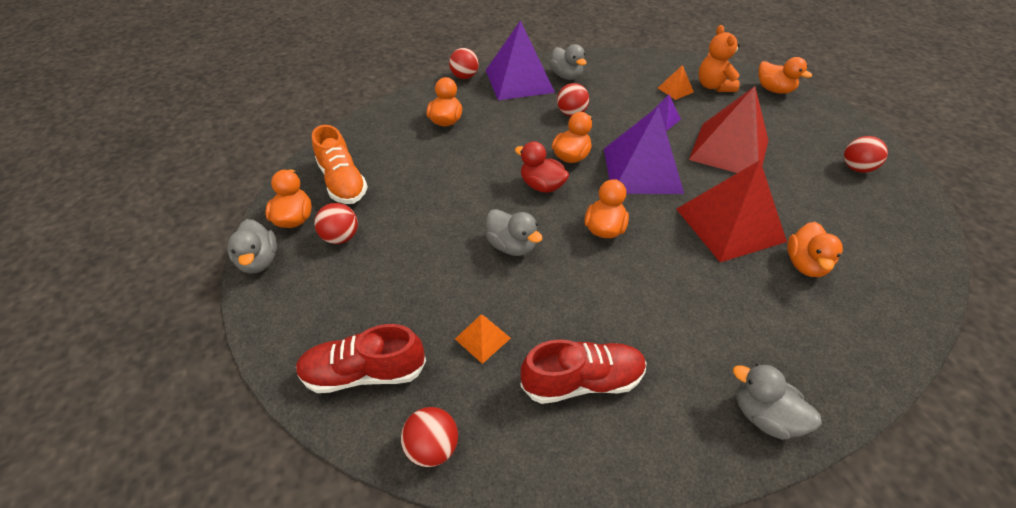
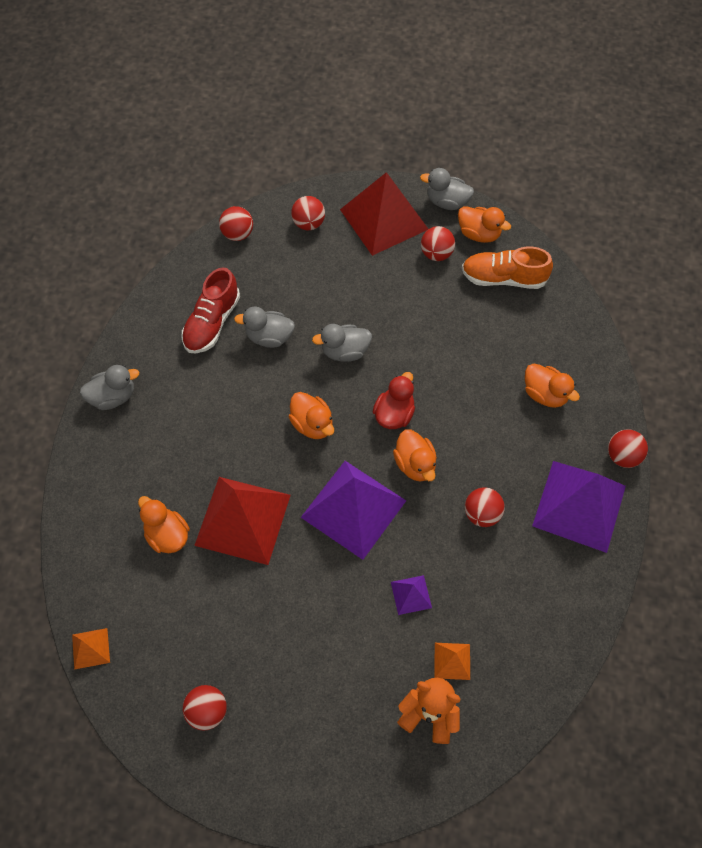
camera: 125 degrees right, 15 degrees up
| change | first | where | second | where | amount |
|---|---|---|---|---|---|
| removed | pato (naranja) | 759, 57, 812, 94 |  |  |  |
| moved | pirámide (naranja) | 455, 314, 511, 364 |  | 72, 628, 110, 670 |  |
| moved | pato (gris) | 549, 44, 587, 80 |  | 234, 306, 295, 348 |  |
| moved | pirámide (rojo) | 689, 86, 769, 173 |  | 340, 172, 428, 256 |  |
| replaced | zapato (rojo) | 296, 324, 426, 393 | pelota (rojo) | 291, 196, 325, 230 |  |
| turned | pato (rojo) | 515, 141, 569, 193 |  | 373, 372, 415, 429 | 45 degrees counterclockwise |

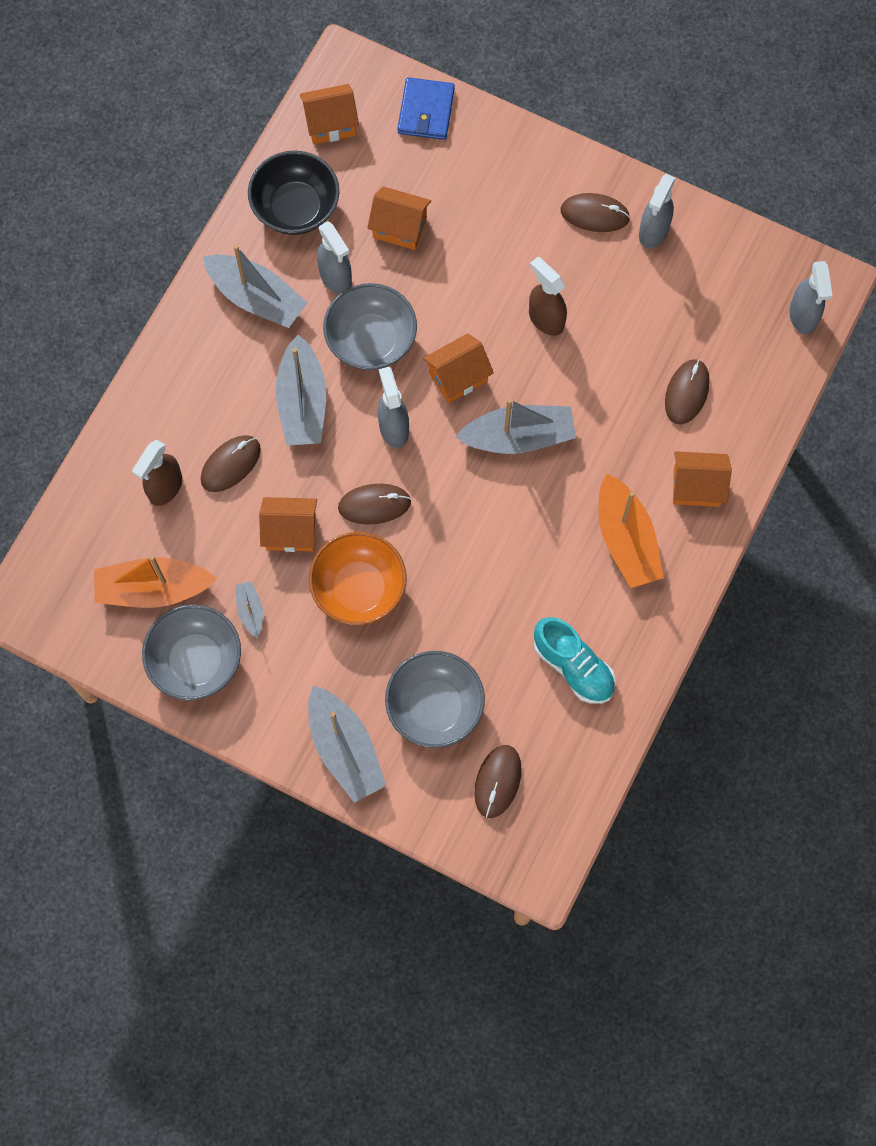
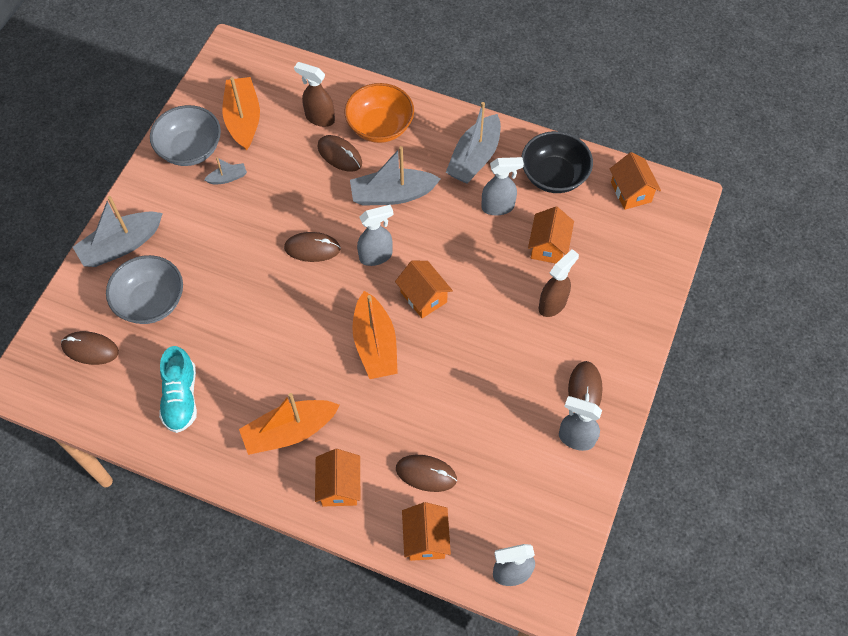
camera: 85 degrees right, 10 degrees down
| change | first | where | second | where | amount |
|---|---|---|---|---|---|
| removed | cuenco (gris) | 323, 283, 417, 370 |  |  |  |
| removed | cartera (azul) | 398, 77, 455, 140 |  |  |  |
| moved | casa (naranja) | 259, 497, 317, 552 |  | 402, 502, 451, 561 |  |
| moved | cuenco (naranja) | 309, 532, 407, 626 |  | 344, 83, 414, 143 |  |
| moved | pulverizador (marrón) | 529, 257, 567, 336 |  | 539, 249, 579, 317 |  |
| recoloured | barco (gris) | 455, 398, 576, 454 | barco (naranja) | 352, 291, 398, 379 |  |
| turned | pulverizador (gris) | 317, 221, 352, 294 |  | 481, 157, 524, 216 | 150 degrees counterclockwise |
| turned | ratón (marrón) | 338, 484, 411, 525 |  | 284, 232, 341, 262 | 75 degrees counterclockwise |
| turned | zapato (turquesa) | 534, 617, 616, 704 |  | 159, 346, 197, 433 | 45 degrees counterclockwise |

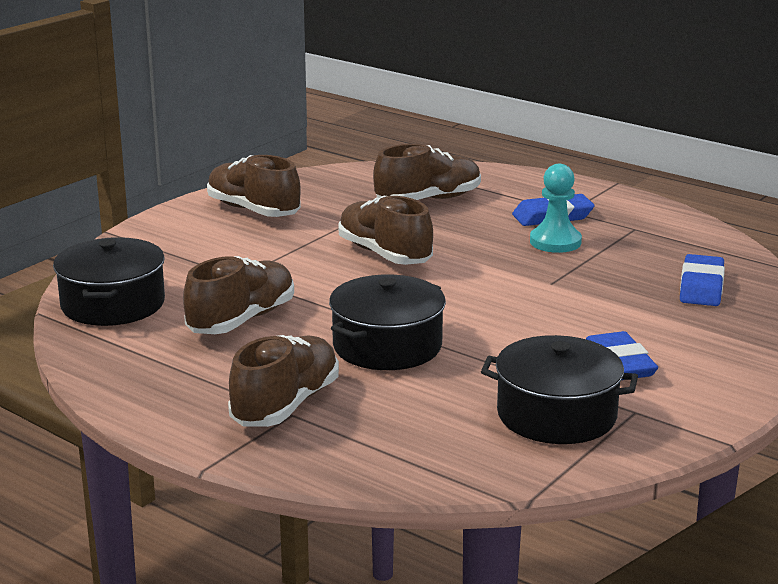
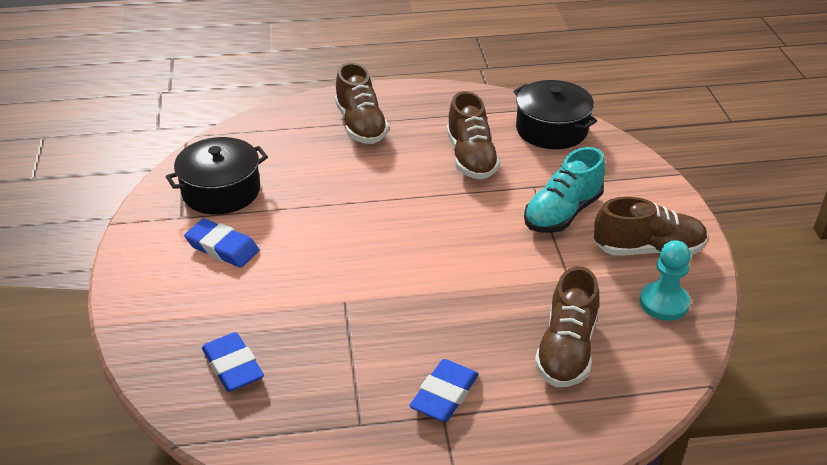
camera: 135 degrees right, 15 degrees up
| change | first | where | second | where | amount |
|---|---|---|---|---|---|
| removed | olla (negro) | 329, 275, 446, 370 |  |  |  |
| removed | zapato (marrón) | 338, 195, 433, 265 |  |  |  |
| added |  |  | zapato (turquesa) | 524, 147, 605, 233 |  |
| moved | peón (turquesa) | 530, 164, 582, 253 |  | 640, 240, 691, 321 |  |

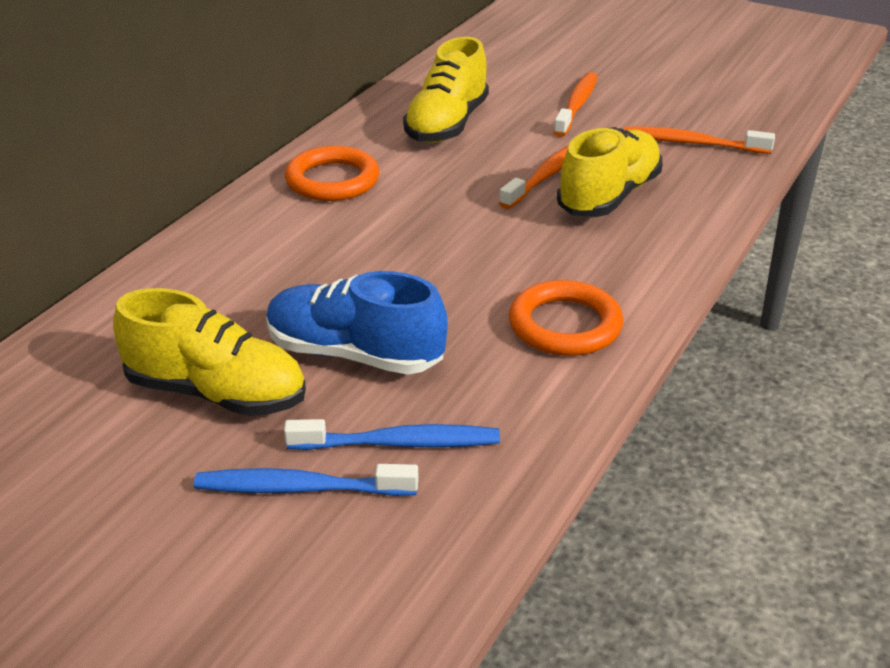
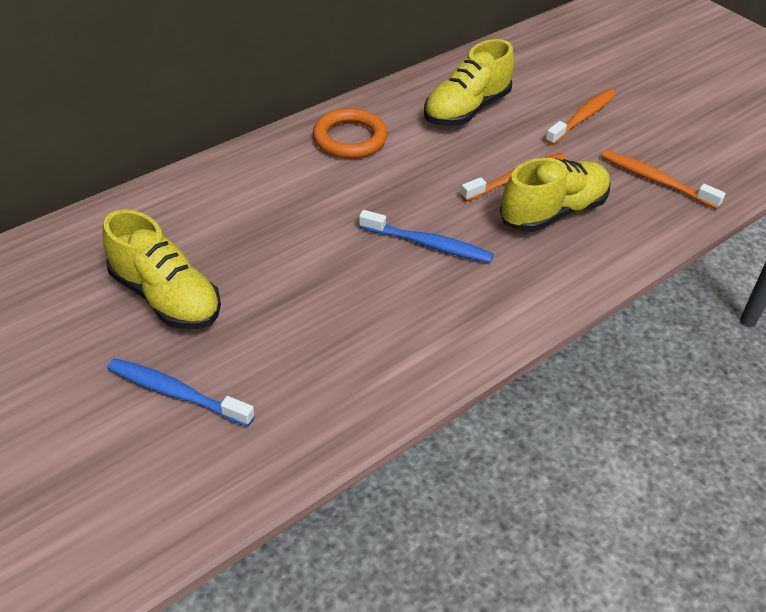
camera: 20 degrees right, 10 degrees up
| change | first | where | second | where | amount |
|---|---|---|---|---|---|
| removed | zapato (azul) | 266, 271, 448, 375 |  |  |  |
| removed | anillo (naranja) | 509, 280, 623, 356 |  |  |  |
| moved | cepillo de dientes (azul) | 284, 419, 500, 450 |  | 359, 210, 494, 263 |  |

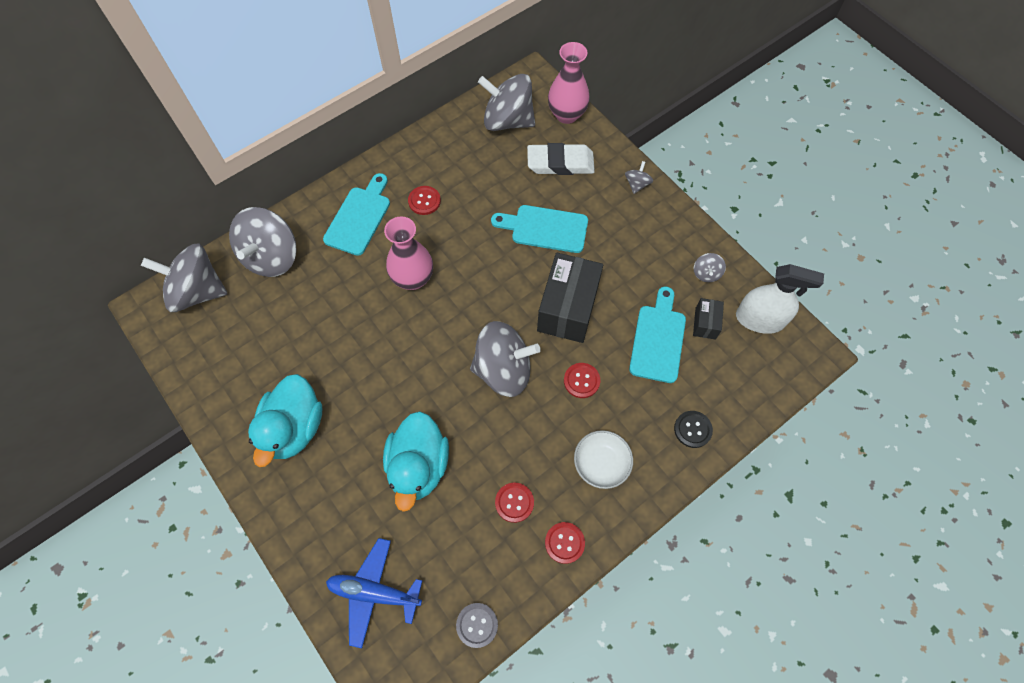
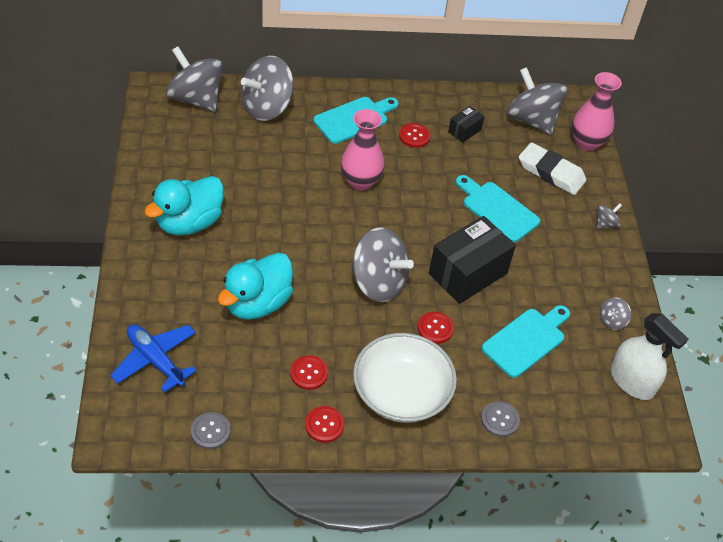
camera: 30 degrees right, 15 degrees down
| change | first | where | second | where | amount |
|---|---|---|---|---|---|
| moved | caja (negro) | 693, 298, 724, 340 |  | 448, 106, 484, 143 |  |
| recoloured | botón (negro) | 674, 411, 713, 448 | botón (gris) | 481, 401, 520, 437 |  |
| resized | cuenco (blanco) | 574, 430, 633, 489 |  | 353, 333, 457, 423 | x1.76 |

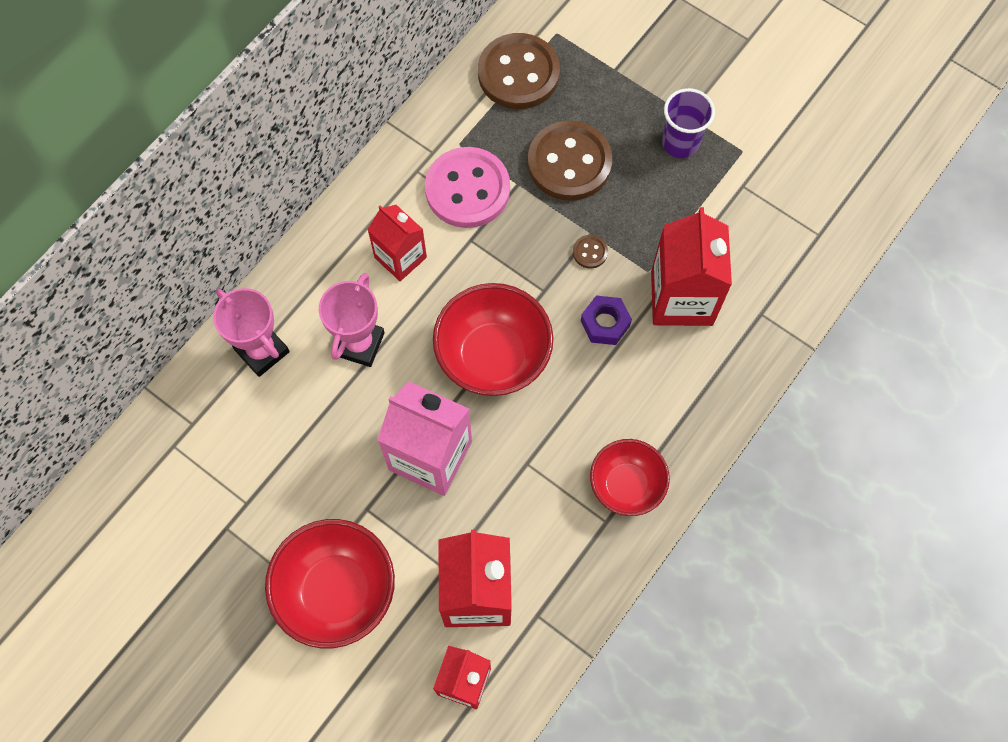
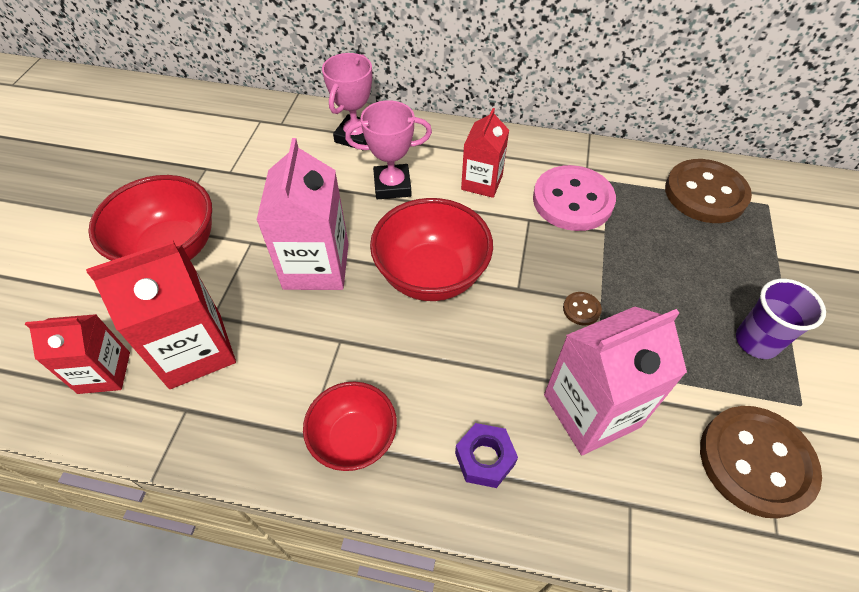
camera: 65 degrees right, 15 degrees down
| change | first | where | second | where | amount |
|---|---|---|---|---|---|
| moved | botón (marrón) | 528, 121, 612, 201 |  | 700, 406, 822, 519 |  |
| moved | tuerca (morado) | 581, 296, 632, 345 |  | 455, 423, 518, 488 |  |
| recoloured | cartón de leche (rojo) | 651, 207, 732, 326 | cartón de leche (rosa) | 544, 307, 687, 455 |  |

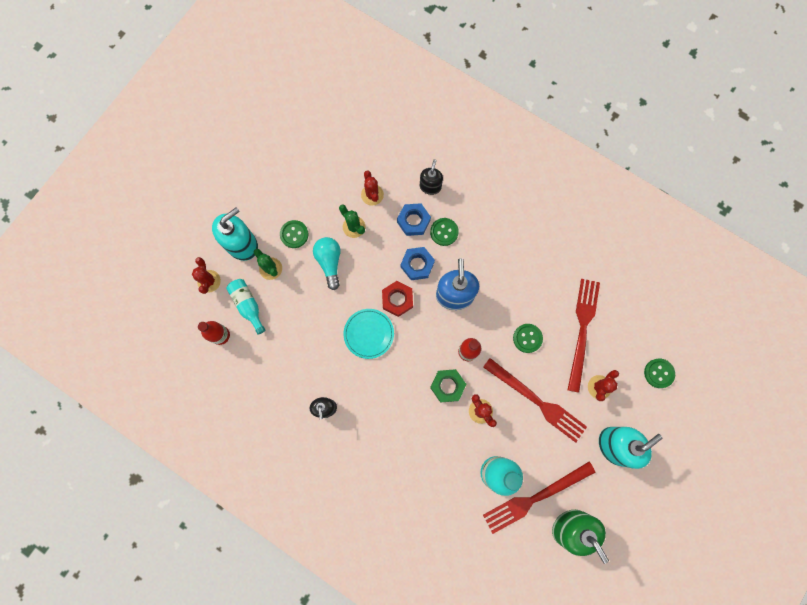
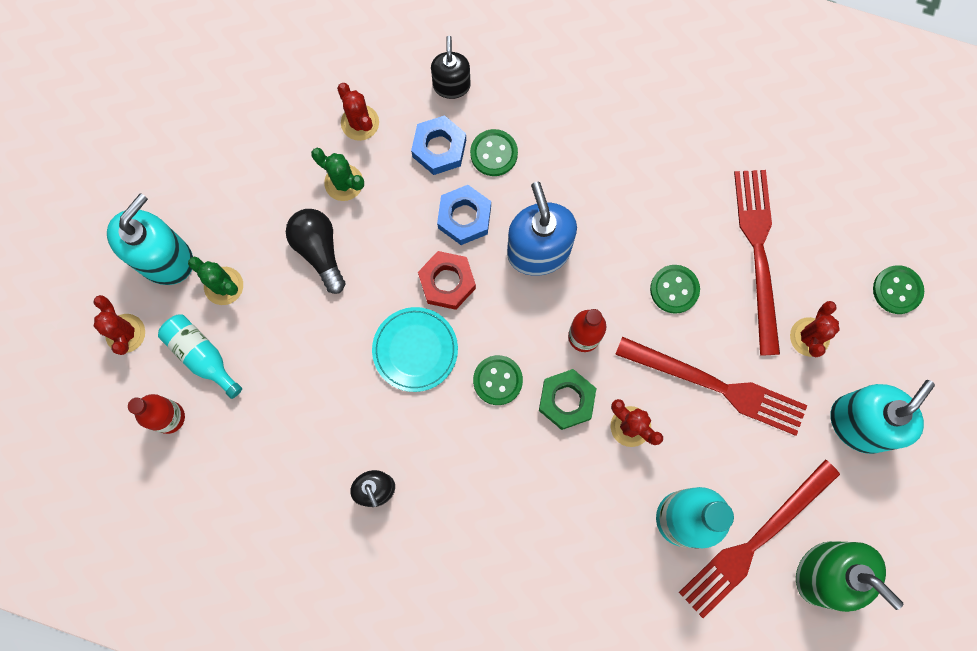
camera: 15 degrees left, 0 degrees up
| change | first | where | second | where | amount |
|---|---|---|---|---|---|
| moved | botón (verde) | 280, 220, 308, 248 |  | 473, 355, 523, 405 |  |
| recoloured | bombilla (turquesa) | 313, 237, 341, 290 | bombilla (negro) | 286, 209, 345, 294 |  |

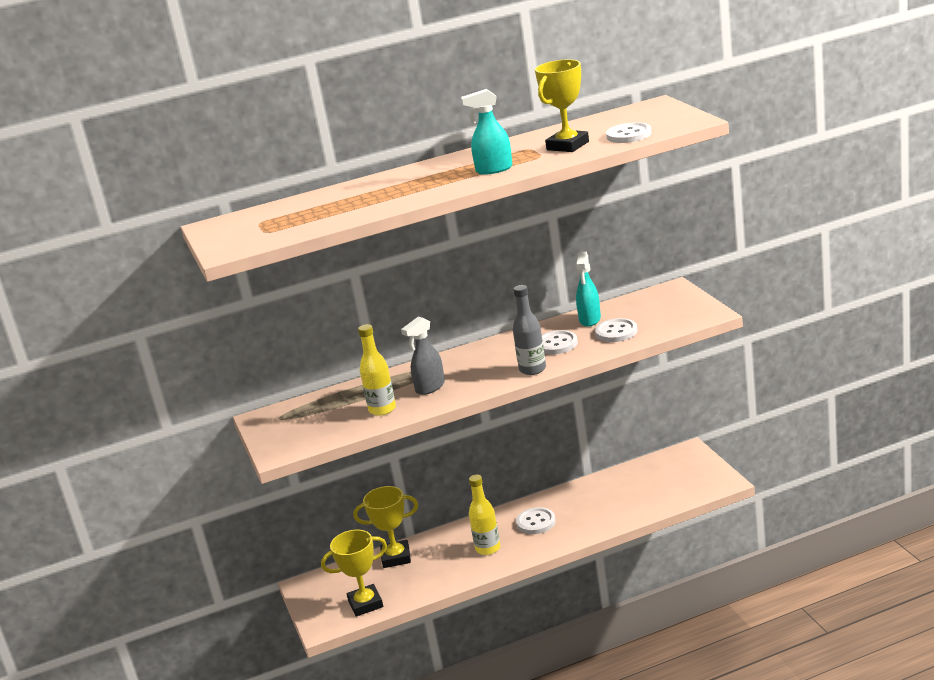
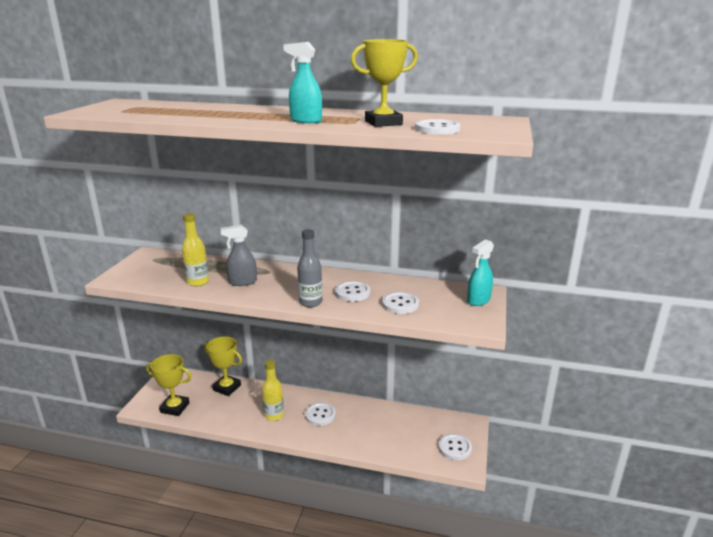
camera: 30 degrees right, 0 degrees up
| change | first | where | second | where | amount |
|---|---|---|---|---|---|
| added |  |  | botón (blanco) | 438, 433, 472, 460 |  |
| moved | pulverizador (turquesa) | 576, 252, 601, 327 |  | 467, 239, 494, 306 |  |

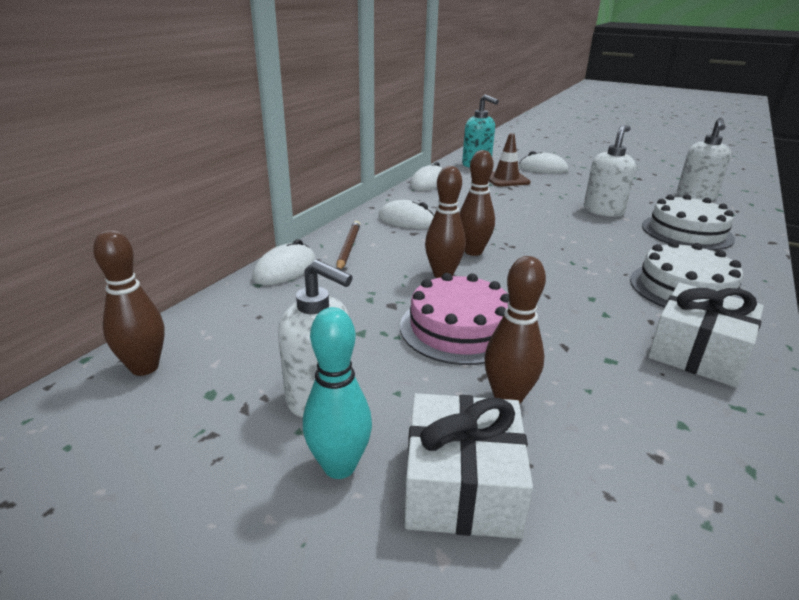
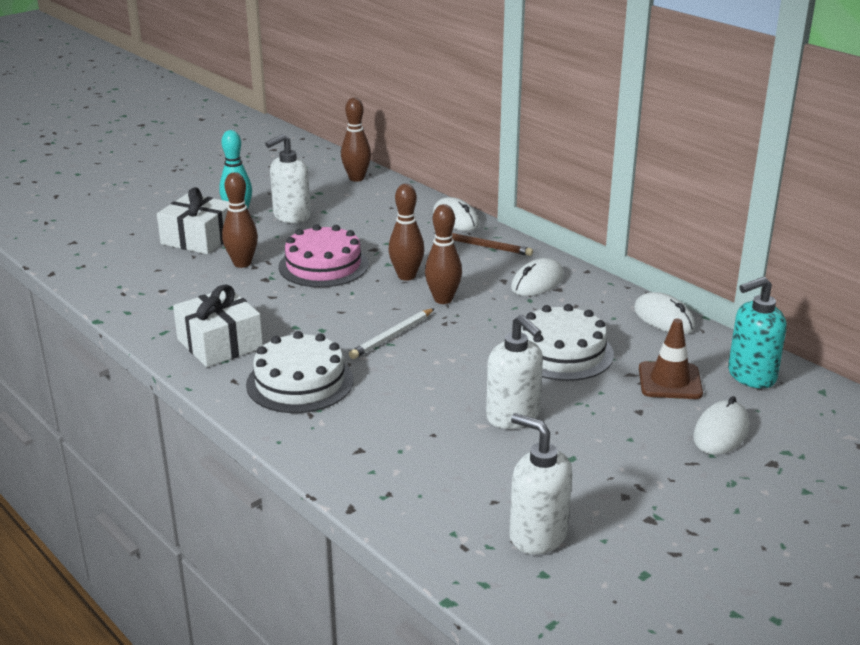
camera: 110 degrees right, 0 degrees up
| change | first | where | second | where | amount |
|---|---|---|---|---|---|
| added |  |  | lápiz (blanco) | 349, 308, 435, 359 |  |
| moved | tarta (blanco) | 642, 194, 735, 250 |  | 521, 304, 614, 381 |  |

